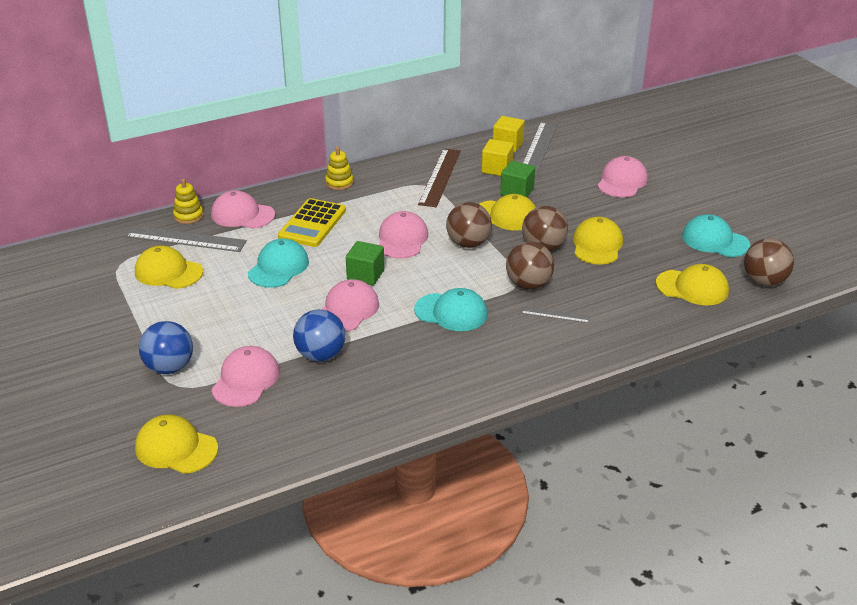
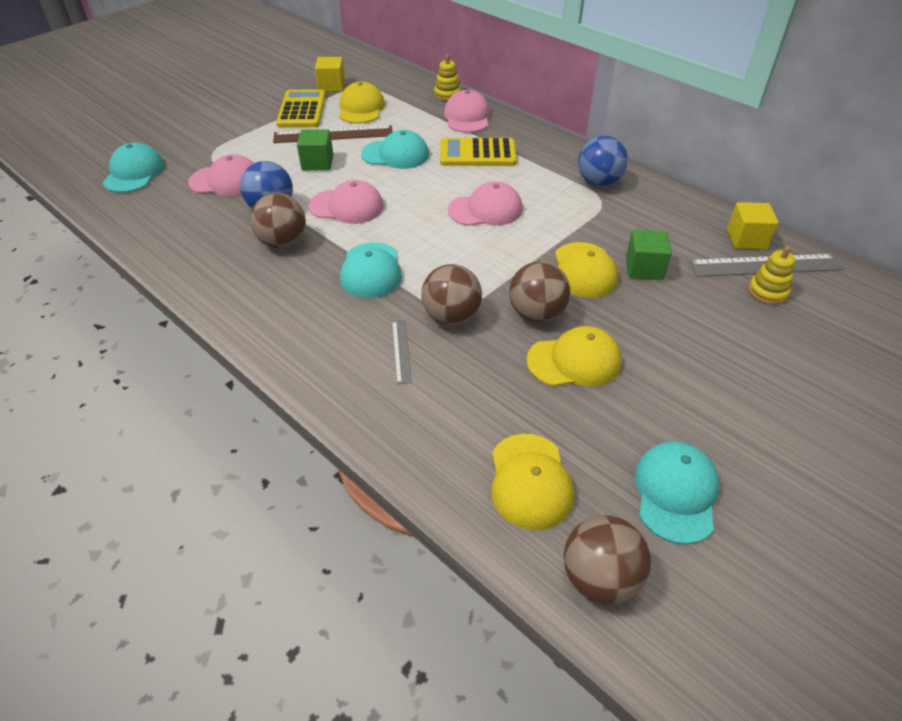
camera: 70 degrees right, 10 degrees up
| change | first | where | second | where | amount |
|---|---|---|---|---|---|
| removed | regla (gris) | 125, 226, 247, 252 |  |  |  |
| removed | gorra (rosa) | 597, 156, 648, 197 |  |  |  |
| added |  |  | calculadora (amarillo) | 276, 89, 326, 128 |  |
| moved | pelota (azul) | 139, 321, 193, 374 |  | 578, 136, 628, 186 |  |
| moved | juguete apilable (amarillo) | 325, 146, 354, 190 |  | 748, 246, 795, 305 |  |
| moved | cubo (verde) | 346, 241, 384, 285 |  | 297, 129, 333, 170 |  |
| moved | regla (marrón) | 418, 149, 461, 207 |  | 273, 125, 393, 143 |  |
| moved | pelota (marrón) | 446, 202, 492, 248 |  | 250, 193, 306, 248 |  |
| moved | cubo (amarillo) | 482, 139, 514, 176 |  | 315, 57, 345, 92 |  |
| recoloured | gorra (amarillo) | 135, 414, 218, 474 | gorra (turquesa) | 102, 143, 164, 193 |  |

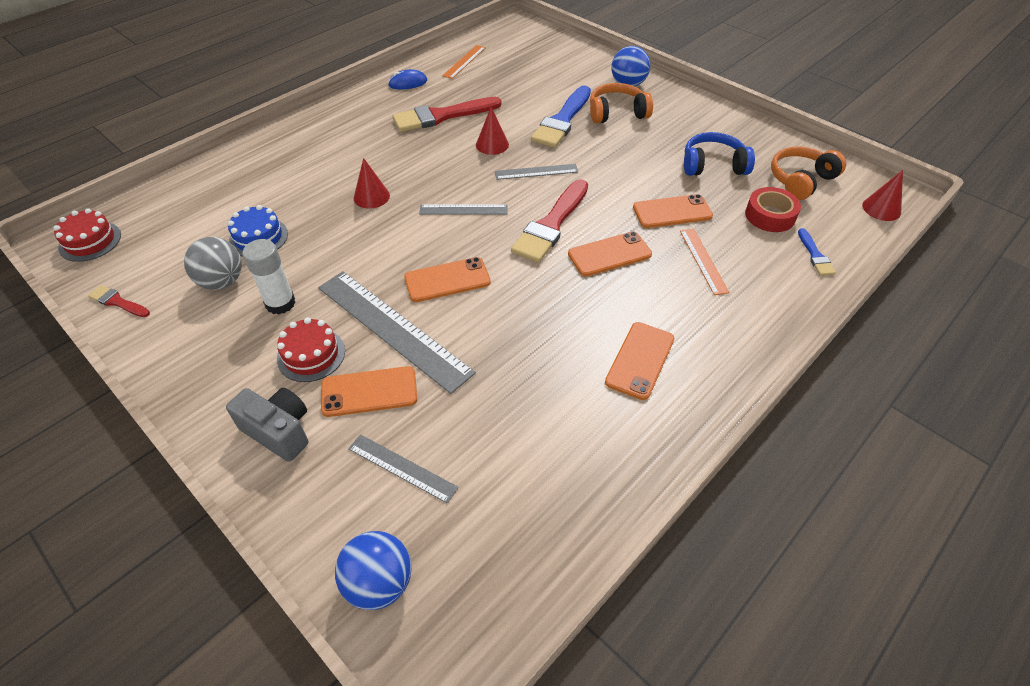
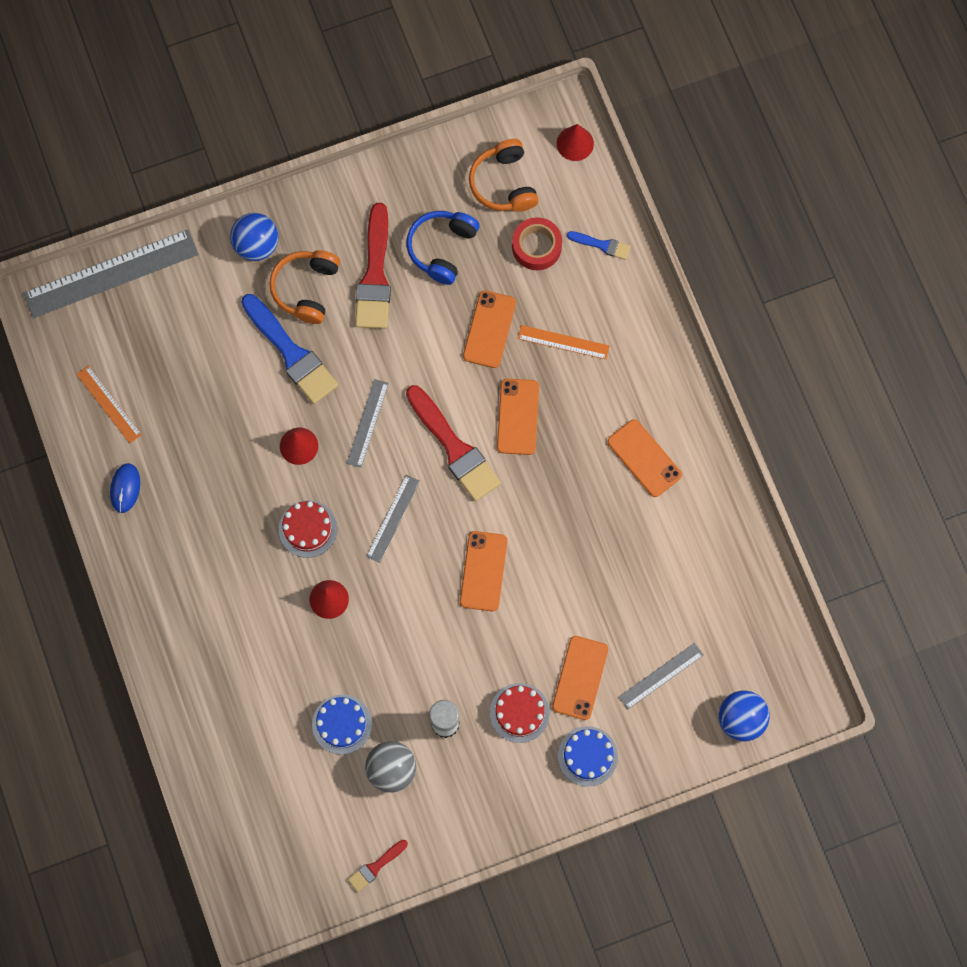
camera: 65 degrees left, 25 degrees up
| change | first | where | second | where | amount |
|---|---|---|---|---|---|
| moved | tarta (rojo) | 53, 208, 121, 262 |  | 279, 500, 337, 558 |  |
| moved | regla (gris) | 318, 271, 476, 394 |  | 23, 230, 198, 318 |  |
| moved | pincel (rojo) | 392, 97, 502, 132 |  | 355, 203, 391, 329 |  |
| replaced | cámara (gris) | 226, 388, 308, 462 | tarta (azul) | 558, 726, 618, 787 |  |

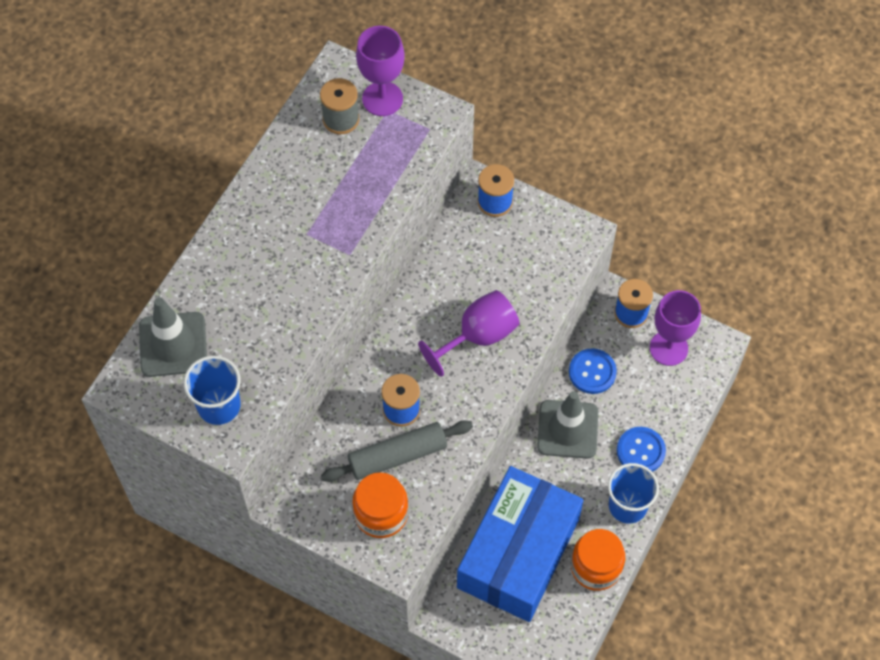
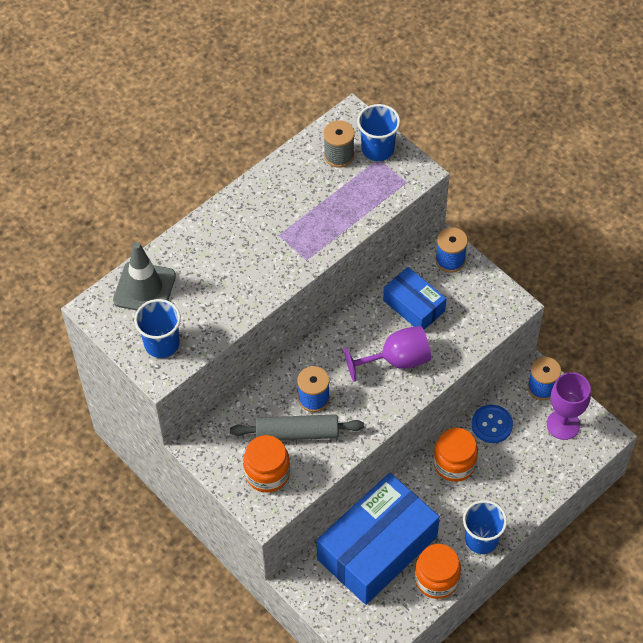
camera: 20 degrees right, 5 degrees down
| change | first | where | second | where | amount |
|---|---|---|---|---|---|
| removed | botón (azul) | 617, 427, 666, 472 |  |  |  |
| added |  |  | caja (azul) | 383, 267, 446, 330 |  |
| replaced | copa (morado) | 356, 26, 405, 116 | vaso (azul) | 357, 104, 400, 161 |  |
| replaced | cono de tráfico (gris) | 537, 391, 598, 459 | tarro (naranja) | 434, 428, 478, 482 |  |

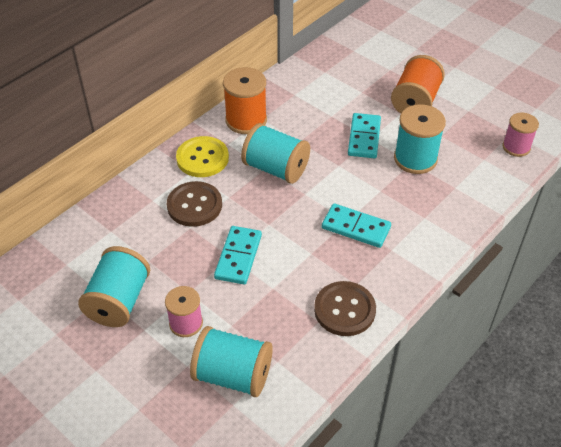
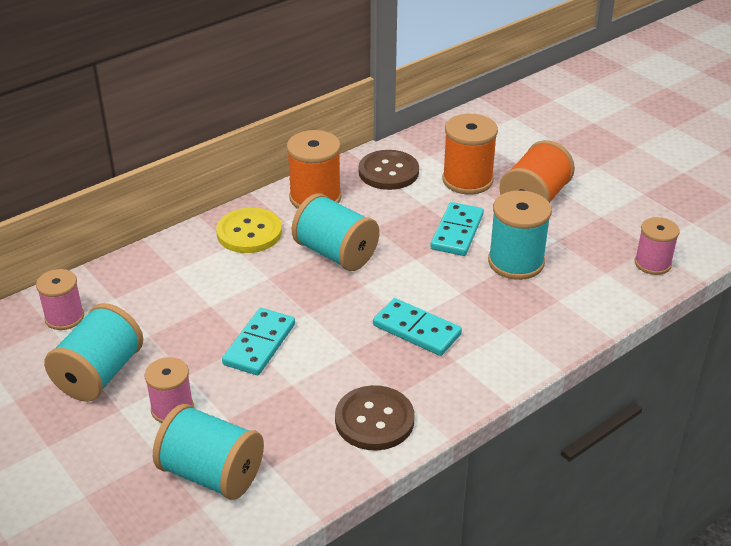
camera: 10 degrees right, 10 degrees down
| change | first | where | second | where | amount |
|---|---|---|---|---|---|
| added |  |  | carrete (rosa) | 36, 269, 84, 330 |  |
| added |  |  | carrete (naranja) | 442, 114, 498, 194 |  |
| moved | botón (marrón) | 167, 181, 222, 227 |  | 358, 150, 419, 190 |  |

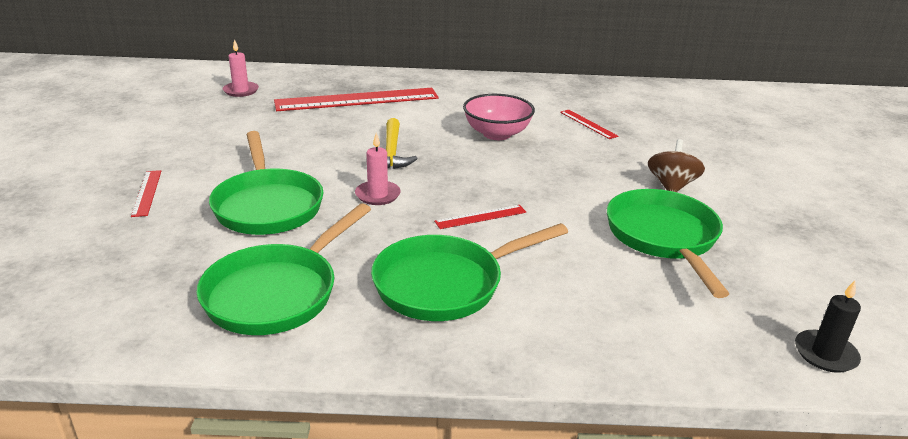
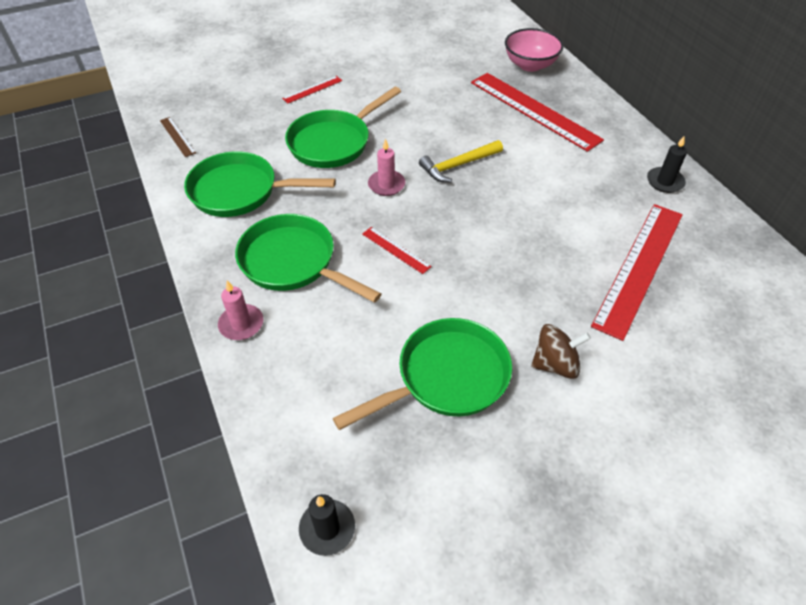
camera: 65 degrees right, 20 degrees up
| change | first | where | second | where | amount |
|---|---|---|---|---|---|
| added |  |  | regla (marrón) | 160, 117, 196, 157 |  |
| added |  |  | vela (negro) | 647, 135, 687, 193 |  |
| moved | vela (rosa) | 223, 39, 259, 97 |  | 218, 281, 263, 340 |  |
| moved | cuenco (rosa) | 463, 94, 535, 140 |  | 505, 28, 564, 72 |  |
| resized | regla (rojo) | 560, 110, 618, 139 |  | 591, 204, 683, 341 | x2.29 |

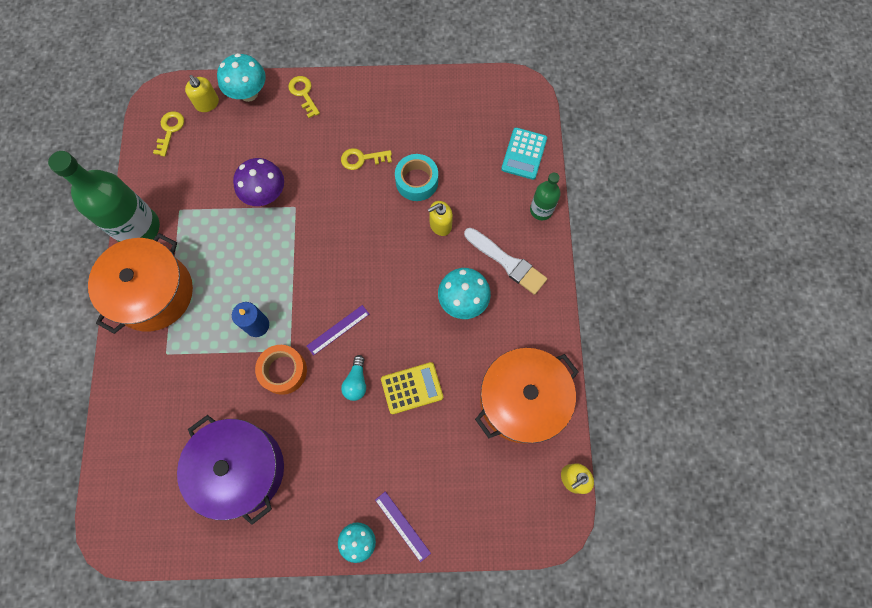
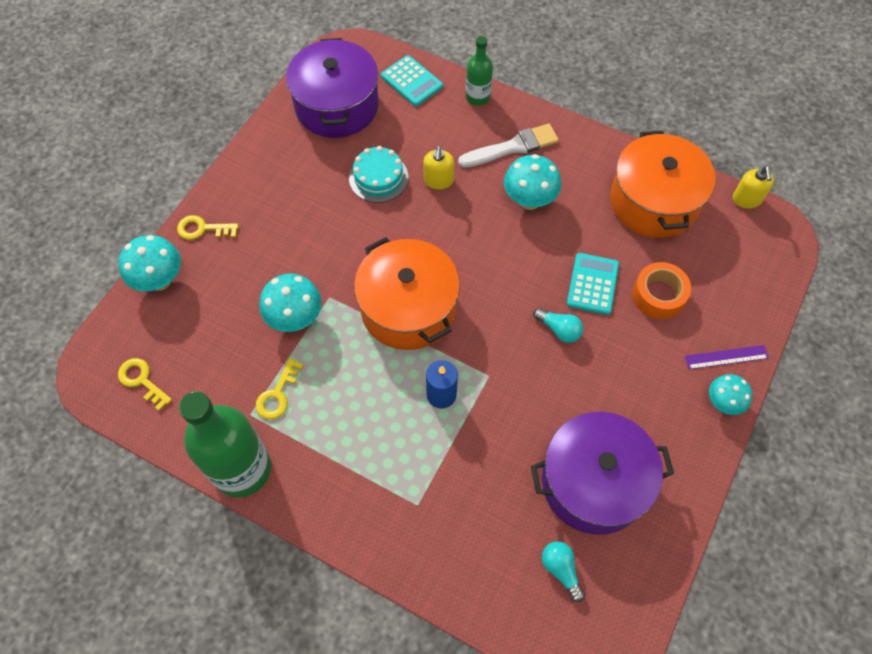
camera: 60 degrees left, 10 degrees down
| change | first | where | second | where | amount |
|---|---|---|---|---|---|
| removed | dispensador de jabón (amarillo) | 185, 75, 219, 112 |  |  |  |
| removed | regla (morado) | 307, 305, 369, 356 |  |  |  |
| added |  |  | olla (morado) | 286, 38, 379, 138 |  |
| added |  |  | bombilla (turquesa) | 542, 541, 585, 602 |  |
| moved | olla (naranja) | 88, 233, 193, 334 |  | 354, 237, 460, 350 |  |
| moved | cinta adhesiva (naranja) | 255, 345, 307, 395 |  | 632, 262, 691, 319 |  |
| moved | llave (amarillo) | 341, 148, 392, 170 |  | 256, 358, 304, 419 |  |
| replaced | cinta adhesiva (turquesa) | 395, 154, 438, 201 | tarta (turquesa) | 349, 146, 408, 203 |  |
| recoloured | seta (morado) | 233, 158, 284, 206 | seta (turquesa) | 259, 273, 322, 332 |  |
| recoloured | calculadora (amarillo) | 381, 362, 443, 414 | calculadora (turquesa) | 567, 253, 619, 315 |  |

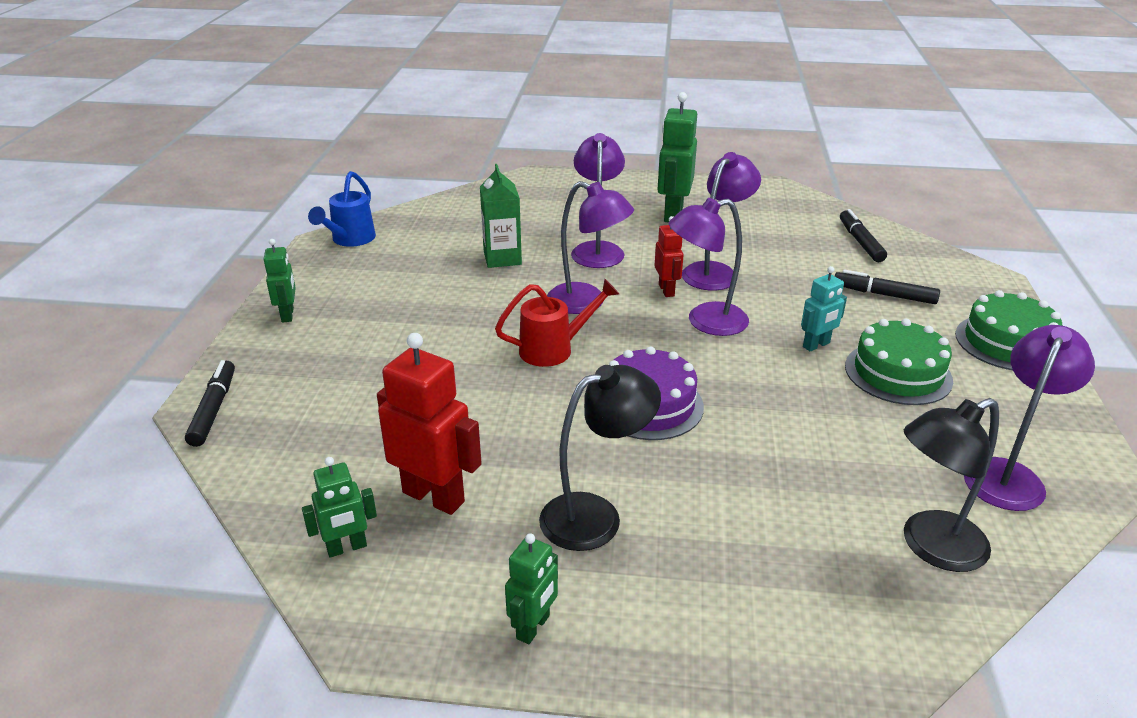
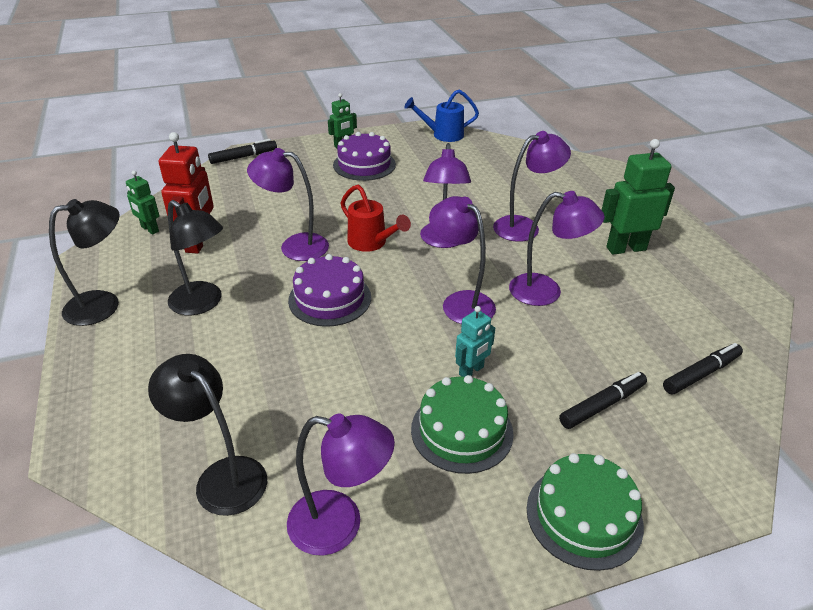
camera: 65 degrees right, 5 degrees up
| change | first | where | second | where | amount |
|---|---|---|---|---|---|
| removed | cartón de leche (verde) | 480, 164, 522, 268 |  |  |  |
| removed | robot (rojo) | 655, 216, 684, 297 |  |  |  |
| added |  |  | lámpara (morado) | 247, 148, 329, 261 |  |
| added |  |  | tarta (morado) | 333, 132, 396, 181 |  |
| replaced | robot (verde) | 505, 533, 558, 644 | lámpara (negro) | 49, 199, 120, 326 |  |
| turned | robot (turquesa) | 801, 266, 847, 351 |  | 455, 306, 495, 377 | 75 degrees counterclockwise |
| turned | rotulador (negro) | 835, 270, 940, 304 |  | 559, 372, 647, 429 | 60 degrees clockwise |

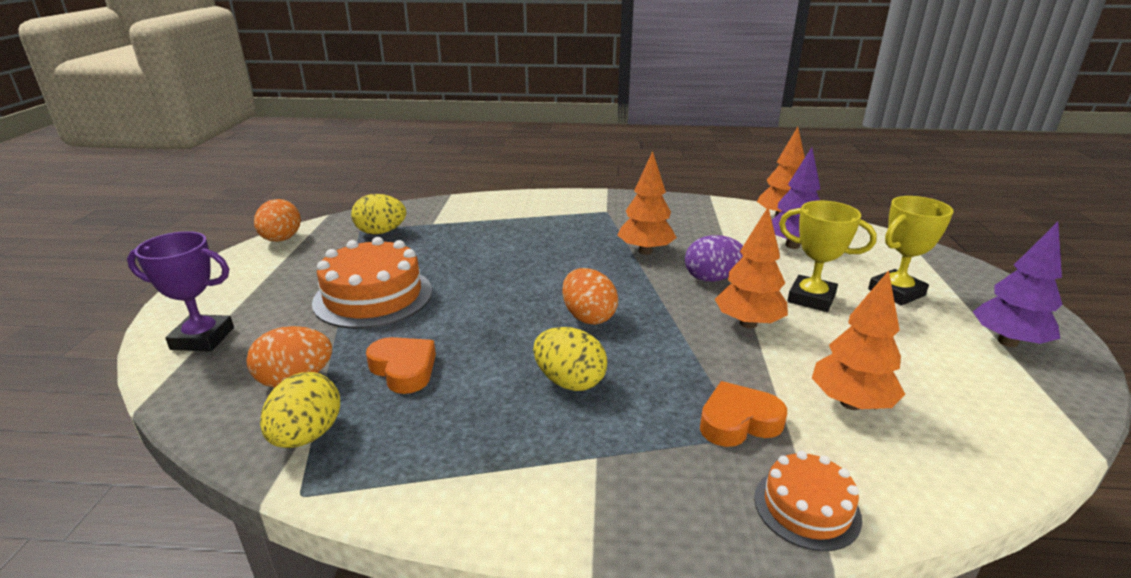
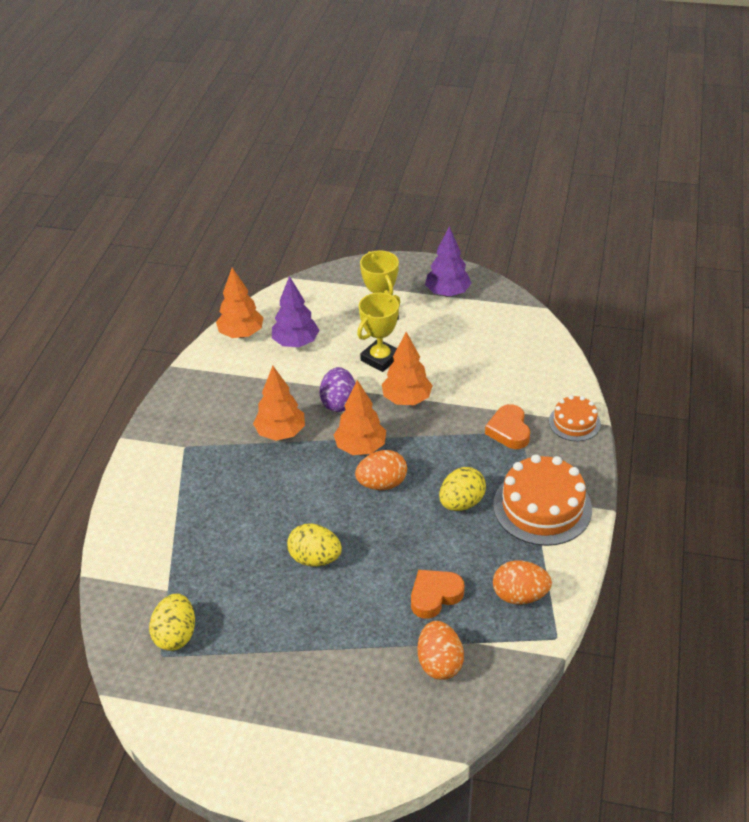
camera: 80 degrees left, 15 degrees up
| change | first | where | second | where | amount |
|---|---|---|---|---|---|
| removed | trofeo (morado) | 127, 231, 234, 352 |  |  |  |
| moved | huevo (naranja) | 254, 199, 301, 242 |  | 493, 561, 552, 604 |  |
| moved | huevo (amarillo) | 260, 372, 340, 448 |  | 287, 523, 342, 566 |  |
| moved | tarta (naranja) | 312, 237, 432, 329 |  | 493, 454, 592, 546 |  |
| moved | árbol (naranja) | 812, 270, 905, 410 |  | 334, 380, 386, 455 |  |

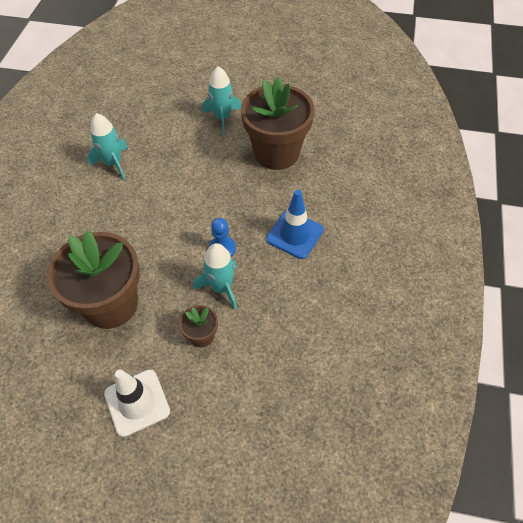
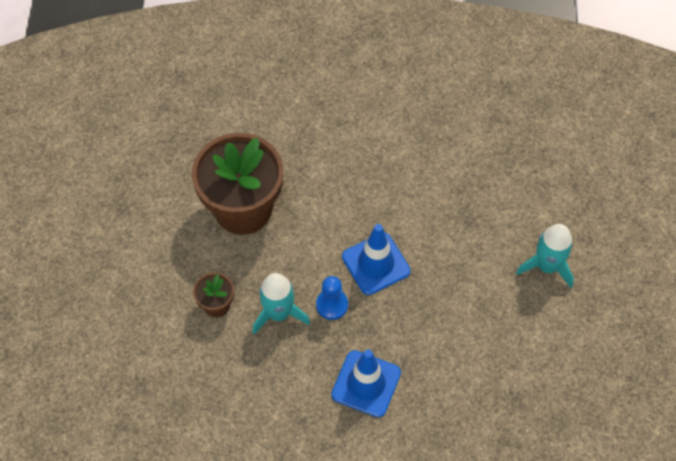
camera: 80 degrees right, 5 degrees up
| change | first | where | second | where | amount |
|---|---|---|---|---|---|
| removed | cohete (turquesa) | 87, 113, 128, 180 |  |  |  |
| removed | cono de tráfico (blanco) | 104, 369, 170, 437 |  |  |  |
| removed | maceta (marrón) | 241, 77, 314, 170 |  |  |  |
| added |  |  | cono de tráfico (azul) | 342, 224, 410, 295 |  |

